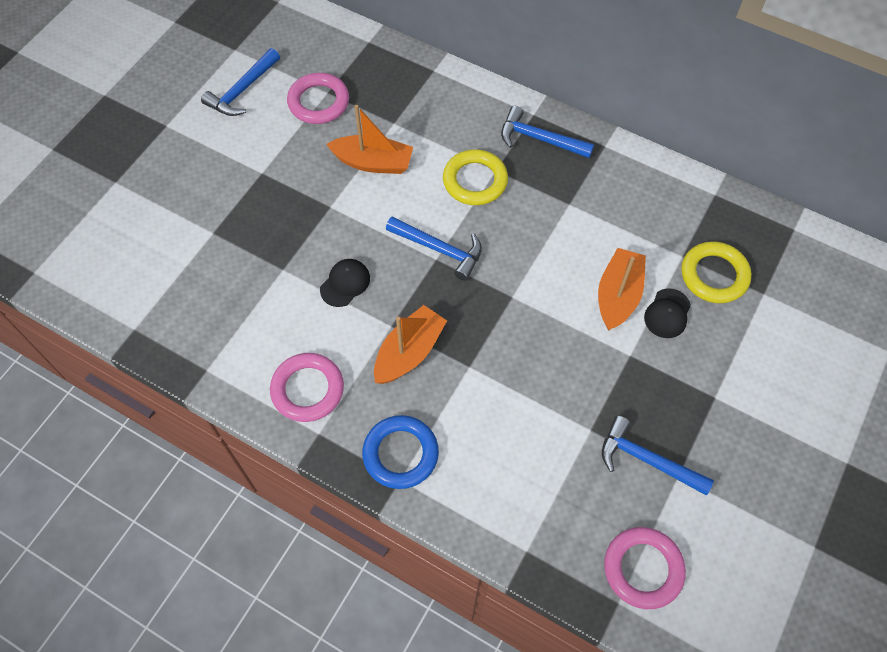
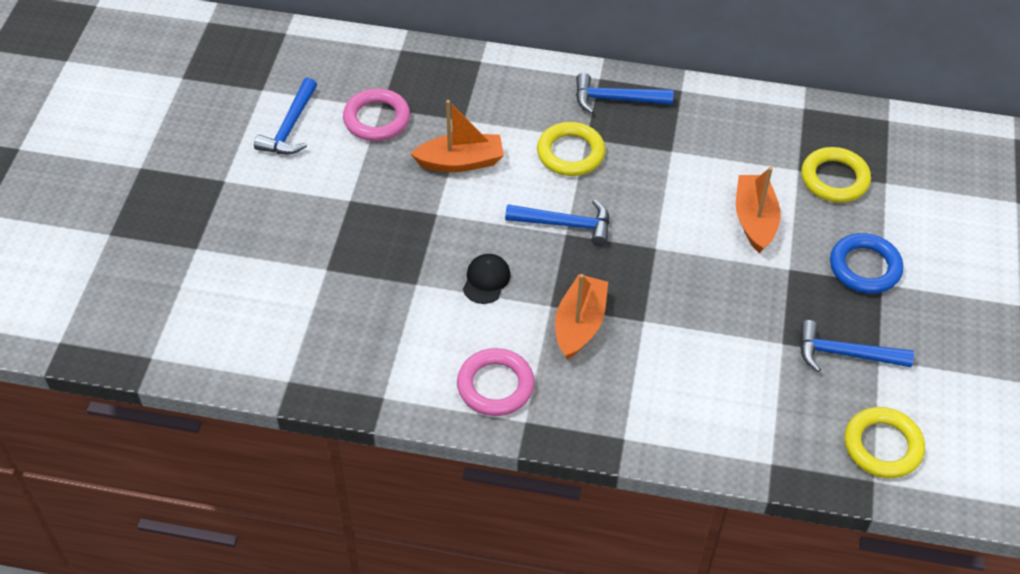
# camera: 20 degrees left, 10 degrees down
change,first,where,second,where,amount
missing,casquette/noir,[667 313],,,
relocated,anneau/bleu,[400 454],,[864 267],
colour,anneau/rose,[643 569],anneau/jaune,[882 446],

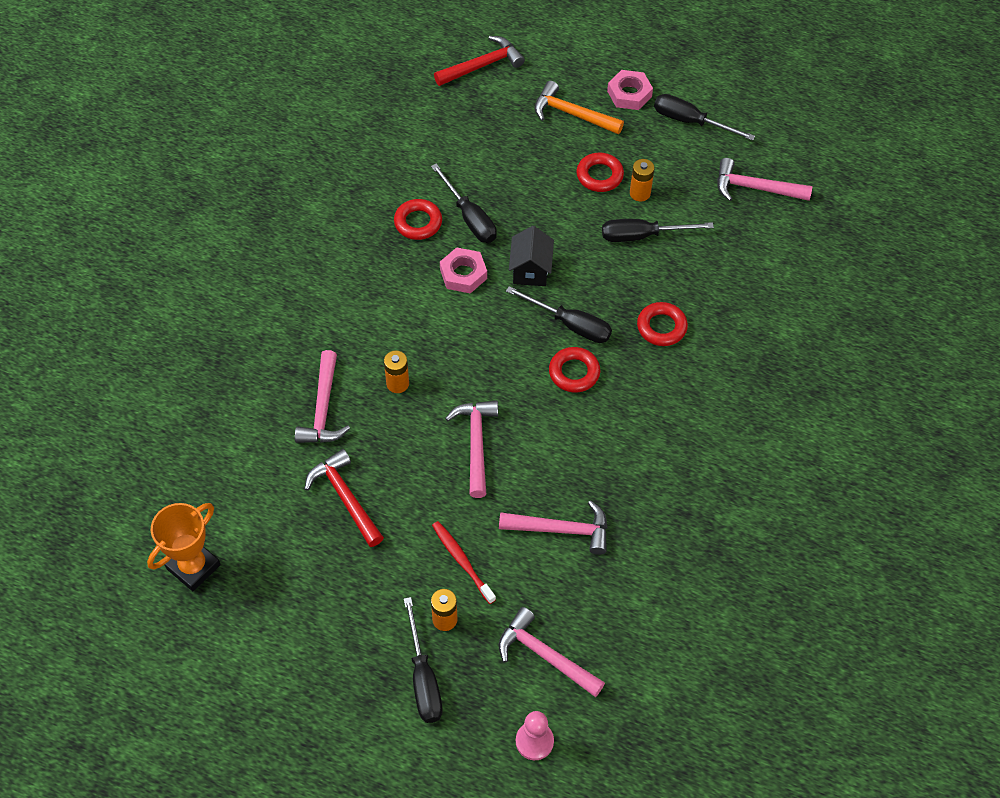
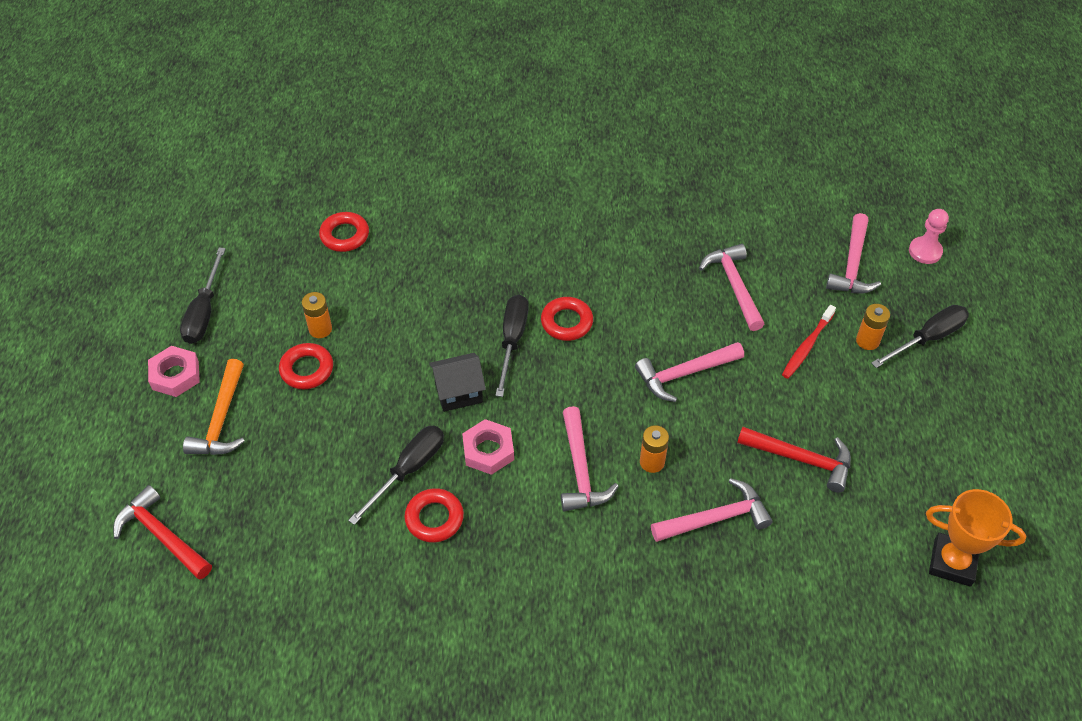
# camera: 110 degrees left, 5 degrees down
change,first,where,second,where,amount
missing,tournevis/noir,[642 236],,,
relocated,anneau/rouge,[661 327],,[344 235],
relocated,marteau/rose,[755 188],,[580 470],
spun,marteau/rouge,[345 498],,[801 459],105 degrees counterclockwise

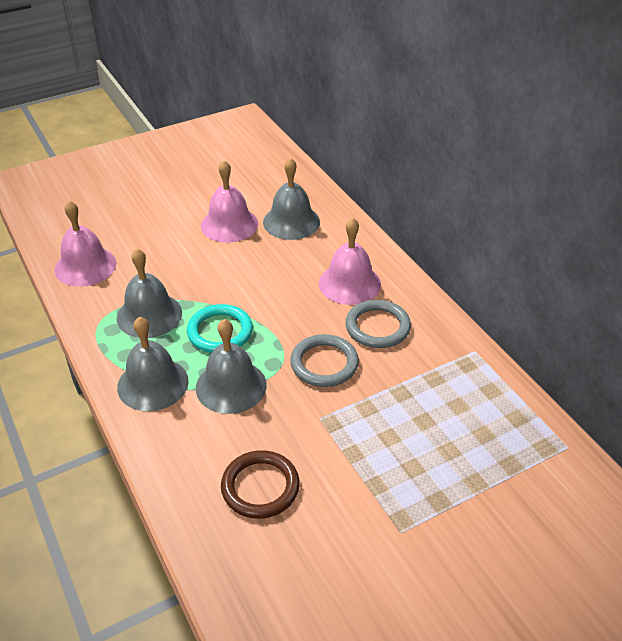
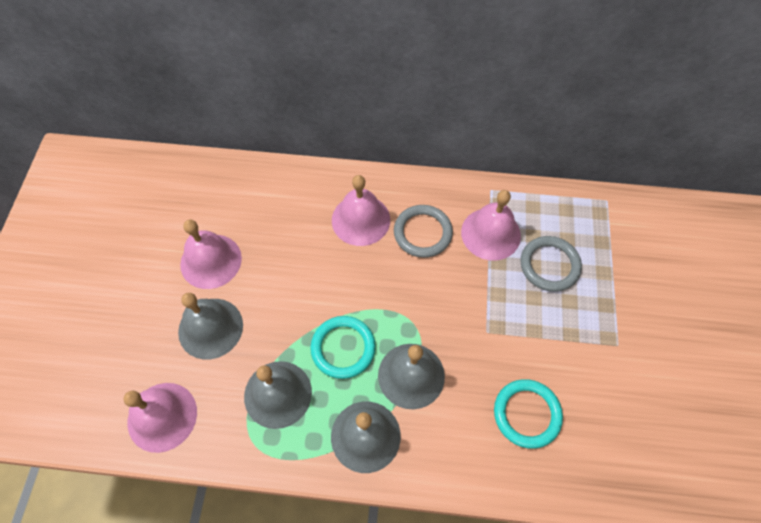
# camera: 55 degrees left, 20 degrees up
change,first,where,second,where,amount
appeared,,,cloche/rose,[490 233],
relocated,cloche/gris,[291 222],,[210 328],
relocated,anneau/gris,[324 363],,[549 265],
colour,anneau/marron,[260 487],anneau/turquoise,[527 414],

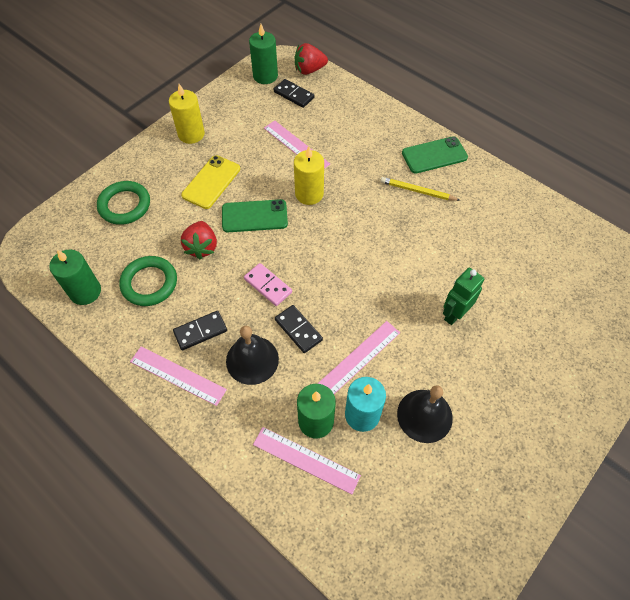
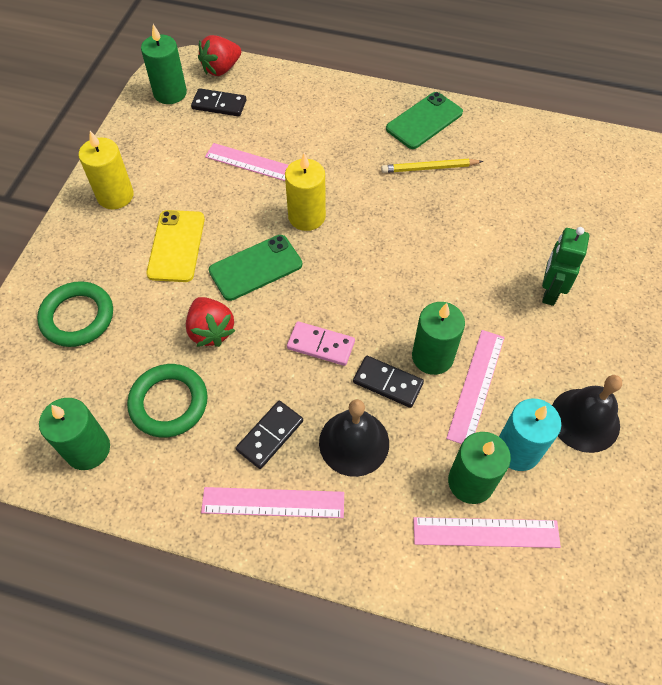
# camera: 25 degrees left, 0 degrees up
change,first,where,second,where,amount
appeared,,,bougie/vert,[432 356],

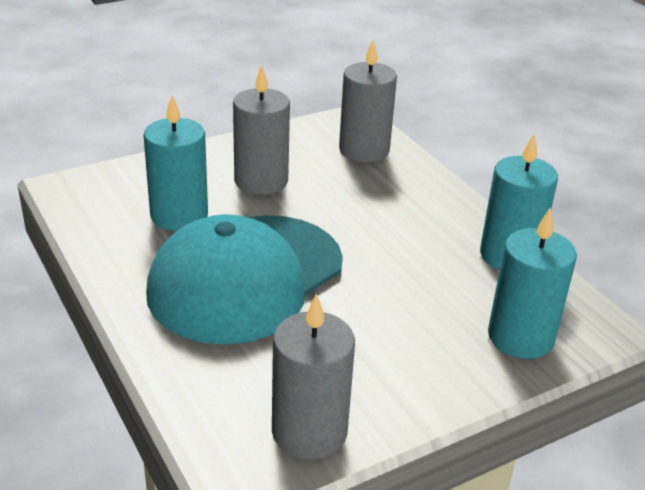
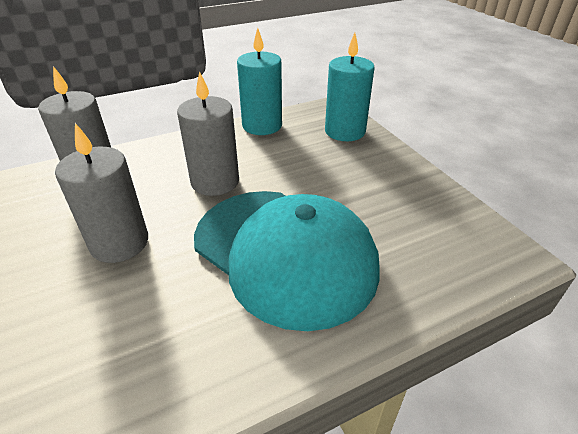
# camera: 85 degrees left, 5 degrees up
change,first,where,second,where,amount
missing,bougie/turquoise,[179 215],,,
relocated,bougie/gris,[309 431],,[215 182],

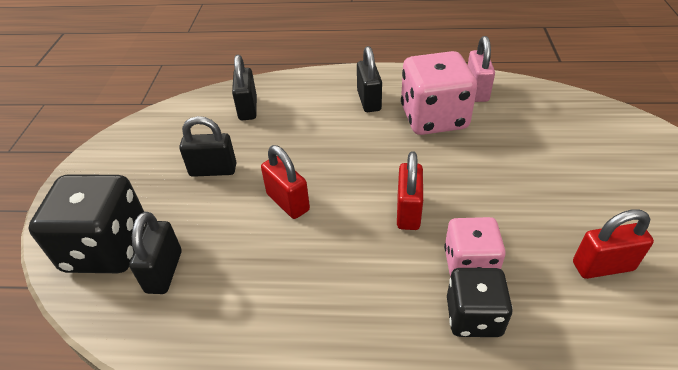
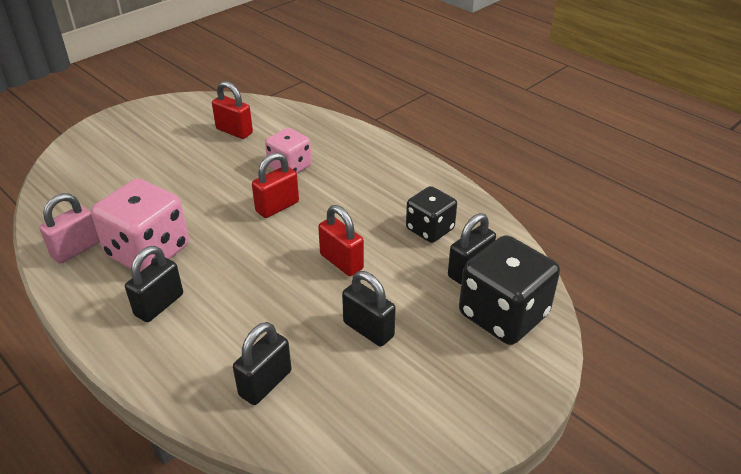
# camera: 140 degrees left, 5 degrees down
change,first,where,second,where,amount
relocated,dé/noir,[473 316],,[430 229],
spun,cadenas/rouge,[288 202],,[341 262],45 degrees counterclockwise

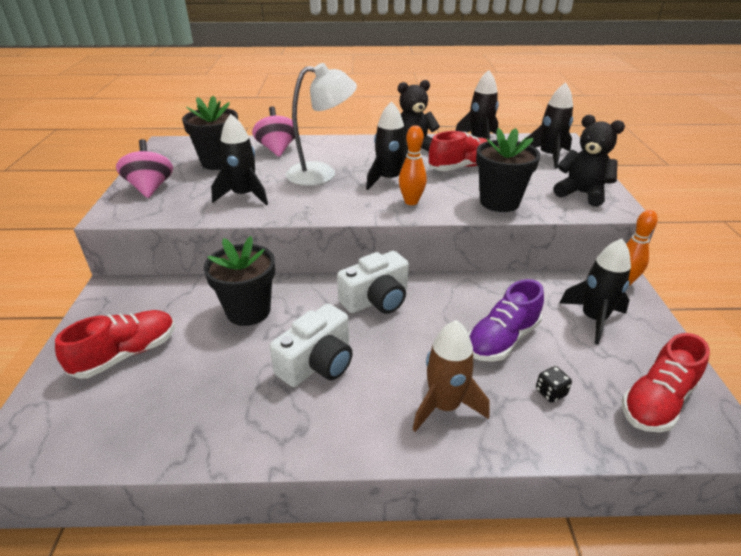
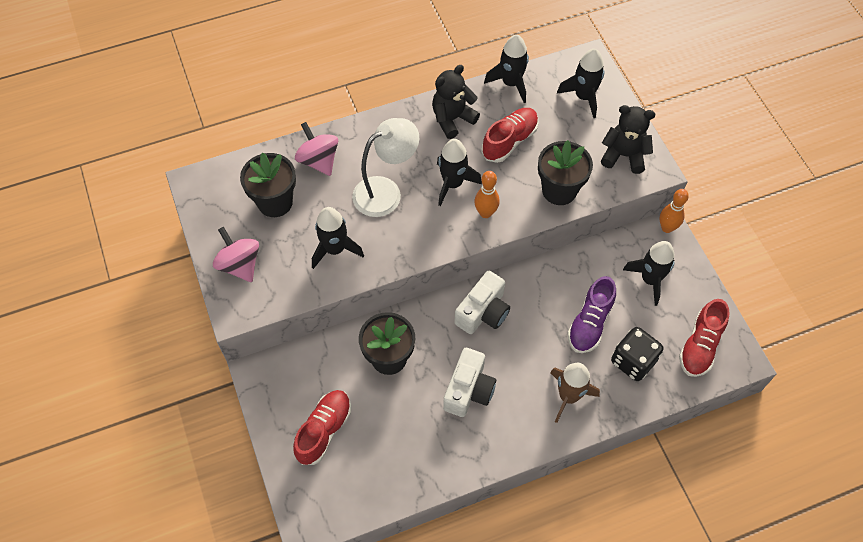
# camera: 20 degrees left, 25 degrees up
change,first,where,second,where,amount
size,dé/noir,[550 392],,[633 361],x2.15

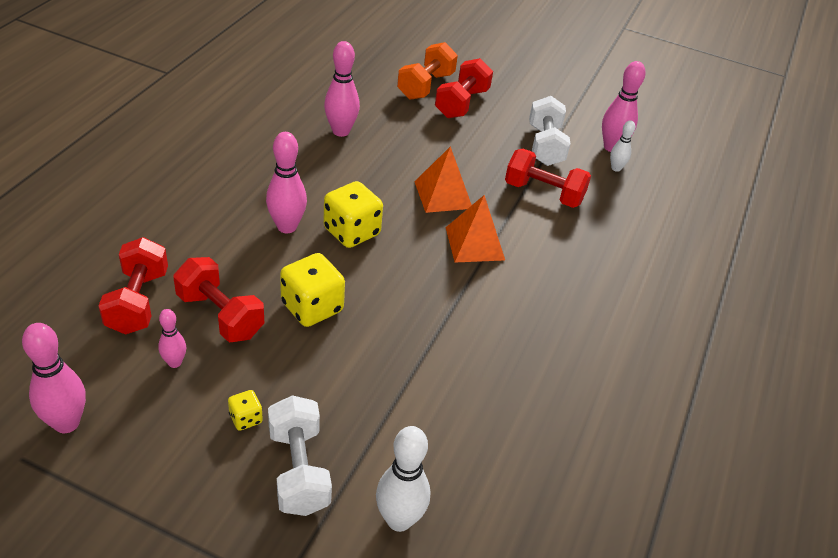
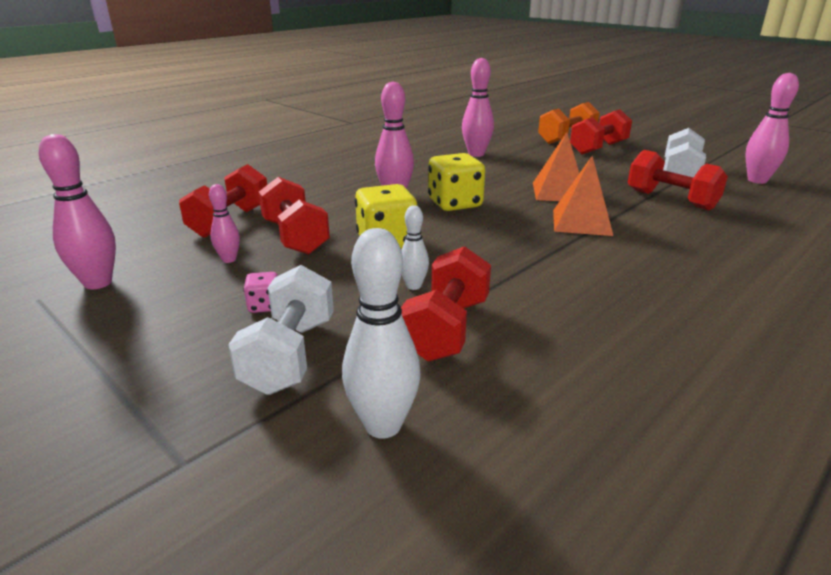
# camera: 25 degrees right, 15 degrees down
change,first,where,second,where,amount
appeared,,,haltère/rouge,[446 329],
relocated,quille/blanc,[616 168],,[413 286],
colour,dé/jaune,[246 418],dé/rose,[264 306],

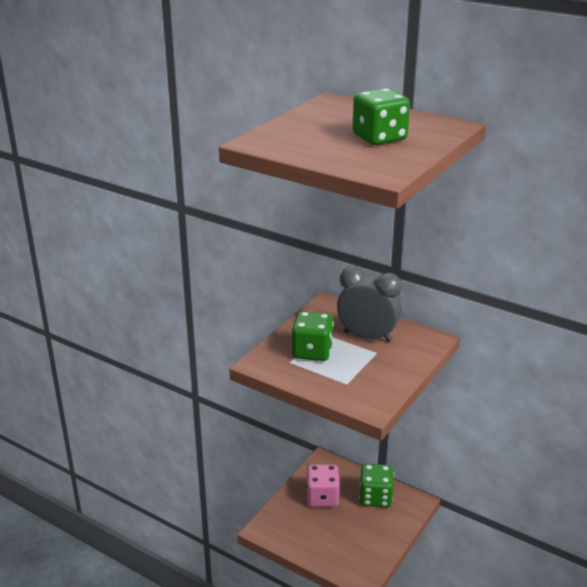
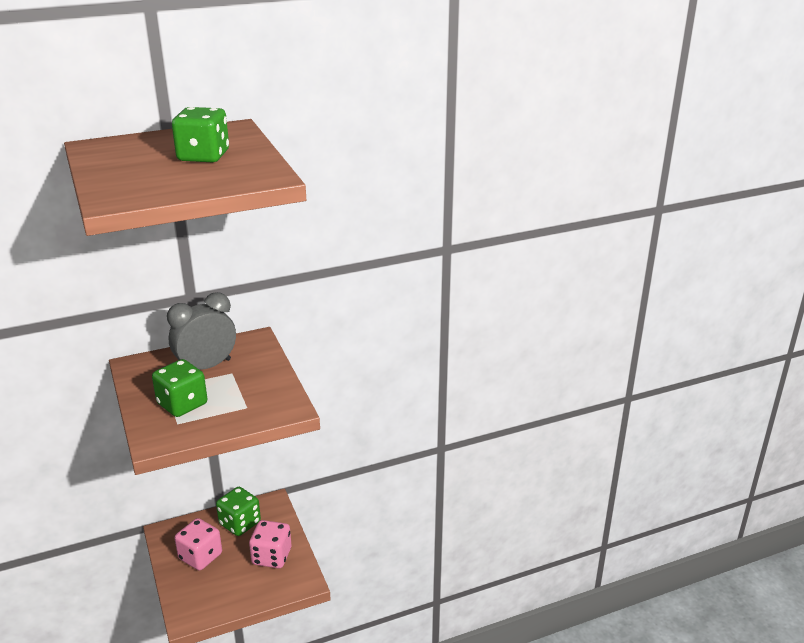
# camera: 55 degrees left, 0 degrees up
change,first,where,second,where,amount
appeared,,,dé/rose,[271 556],

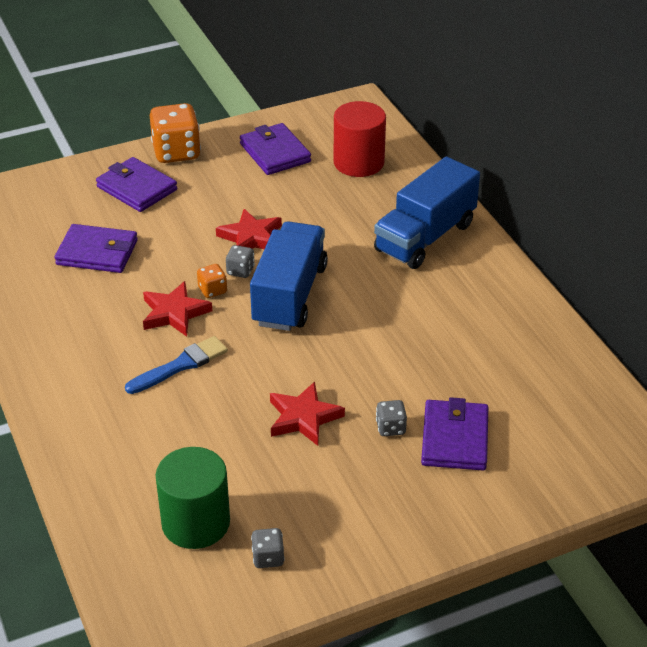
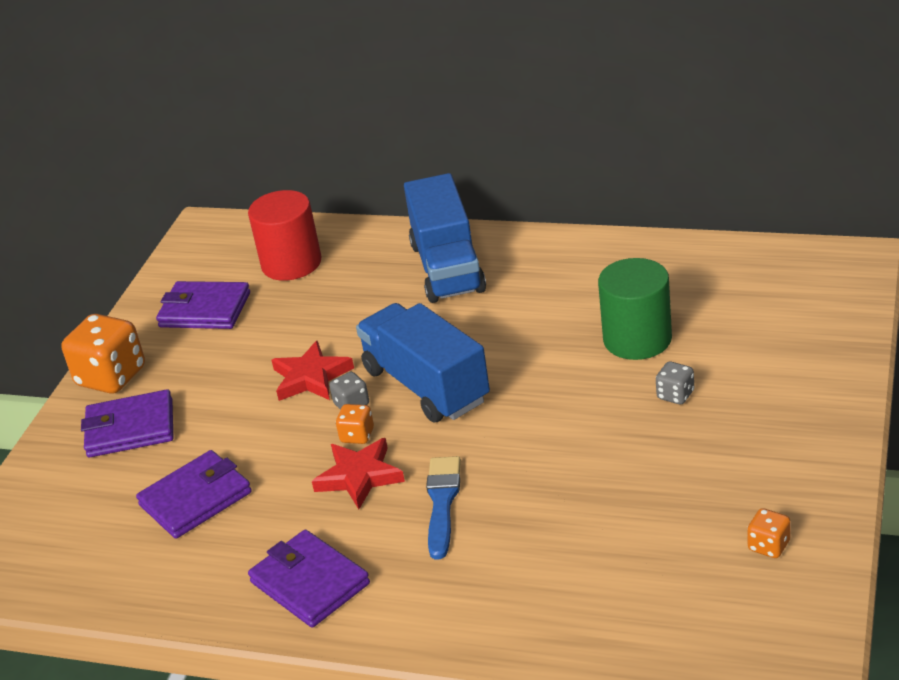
# camera: 45 degrees left, 5 degrees down
change,first,where,second,where,amount
missing,étoile/rouge,[303 417],,,
relocated,cylindre/vert,[196 522],,[637 339],
relocated,portefeuille/violet,[454 439],,[310 583],
colour,dé/gris,[268 558],dé/orange,[768 546],

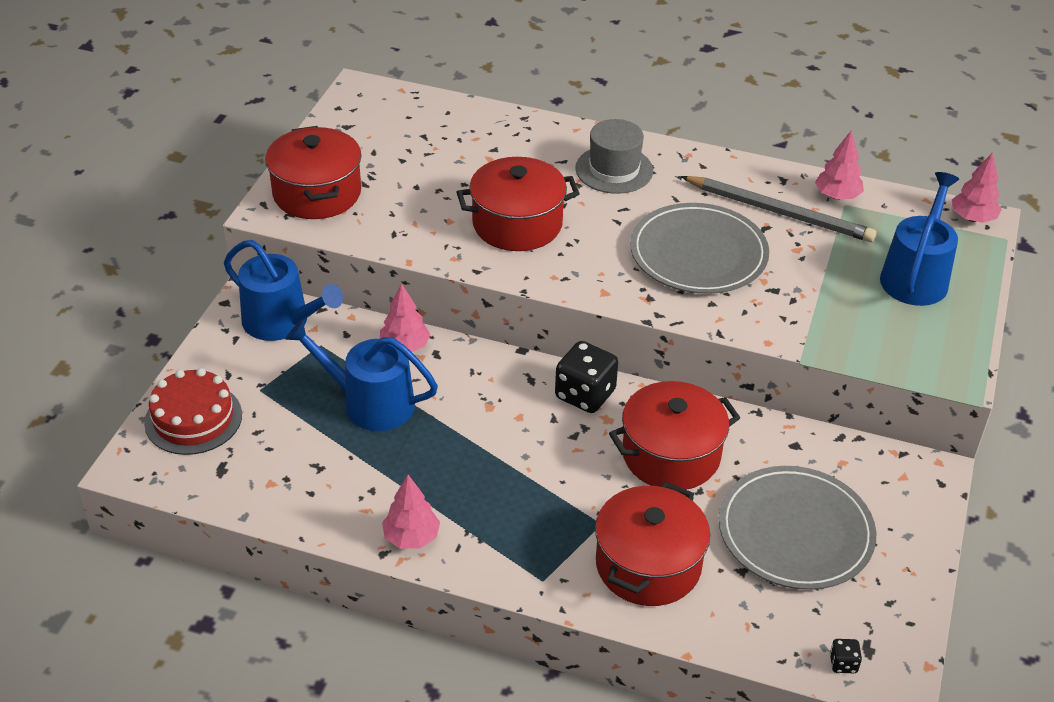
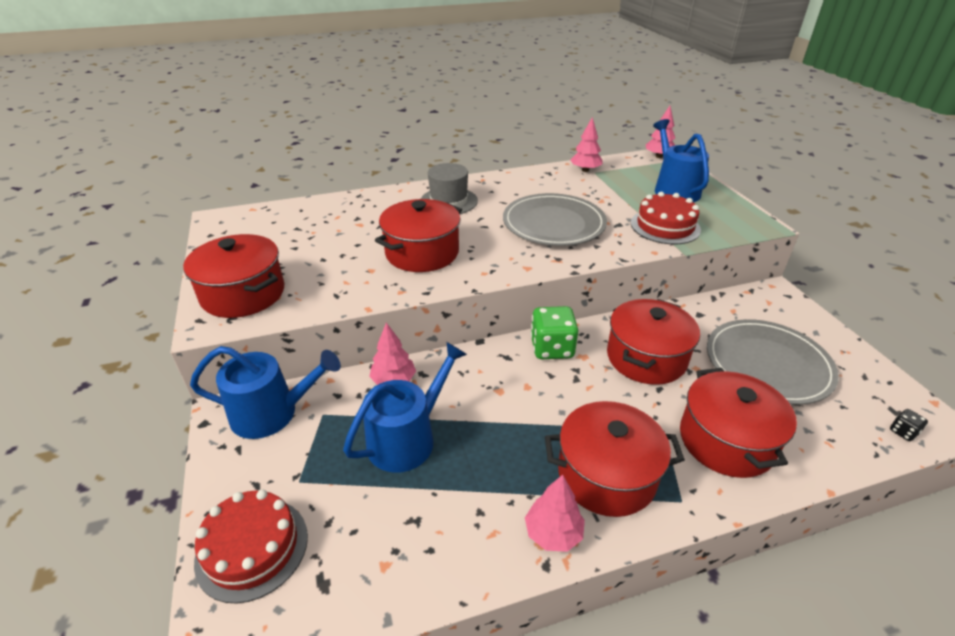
# camera: 35 degrees left, 5 degrees down
change,first,where,second,where,amount
missing,crayon/gris,[779 212],,,
appeared,,,marmite/rouge,[606 475],
appeared,,,gâteau/rouge,[665 226],
colour,dé/noir,[585 394],dé/vert,[552 348],
spun,arrosoir/bleu,[370 403],,[407 438],150 degrees clockwise

